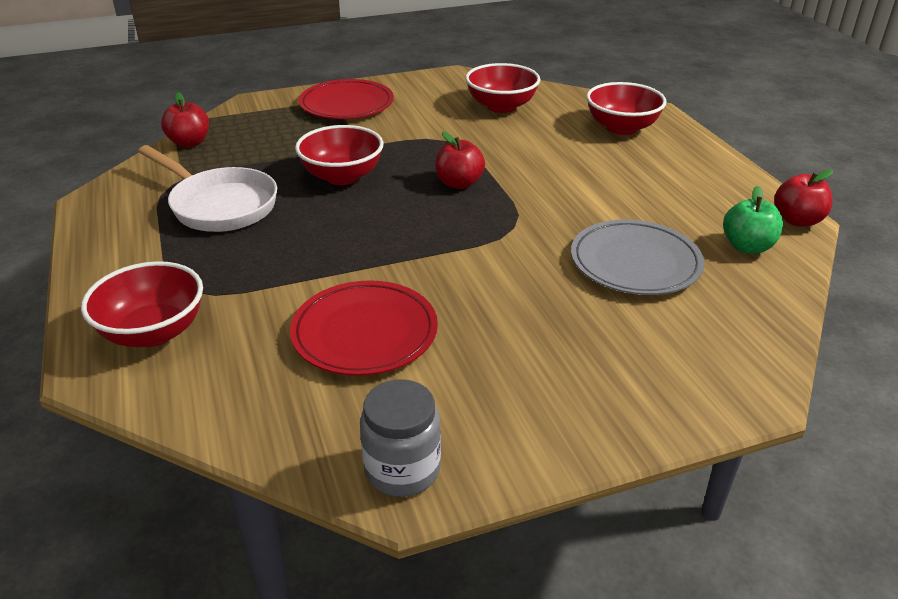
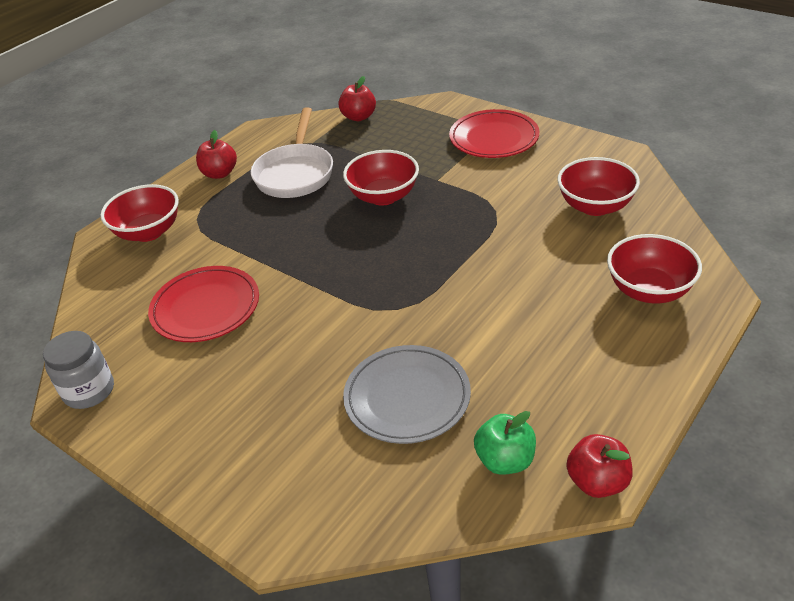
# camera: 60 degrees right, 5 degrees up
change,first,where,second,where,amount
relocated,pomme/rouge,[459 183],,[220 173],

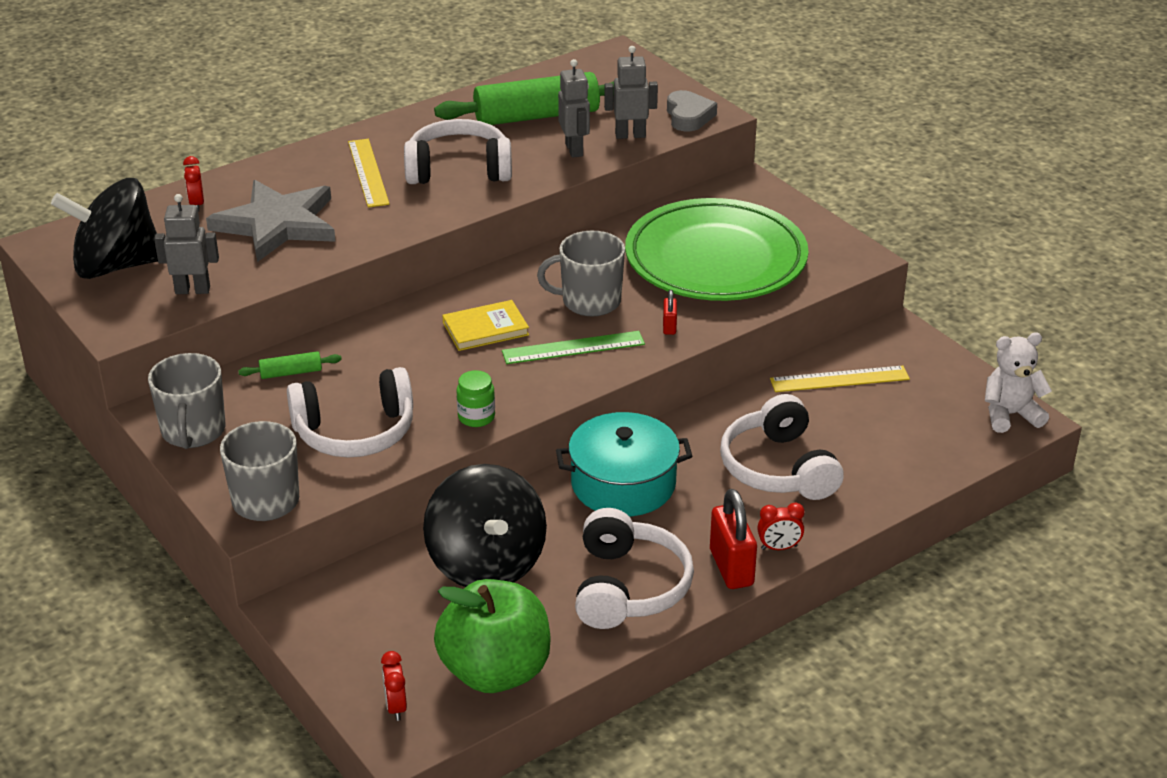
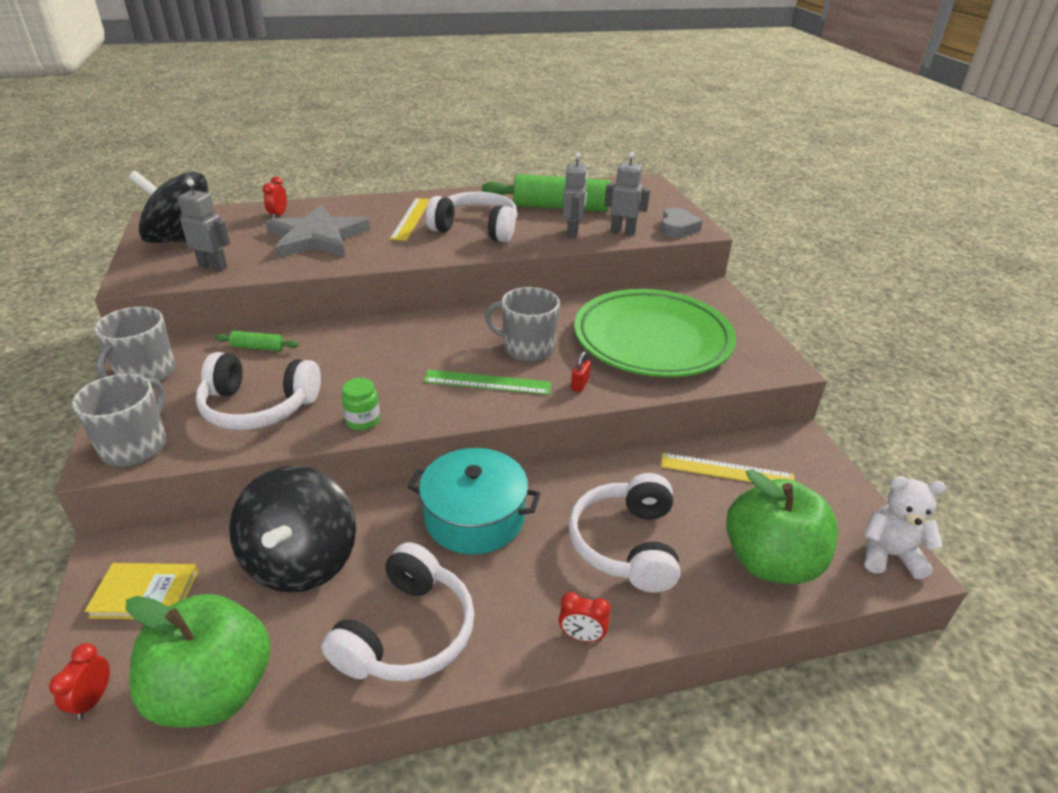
# camera: 20 degrees right, 0 degrees up
change,first,where,second,where,amount
missing,cadenas/rouge,[731 568],,,
appeared,,,pomme/vert,[770 562],
relocated,livre/jaune,[485 329],,[145 594],

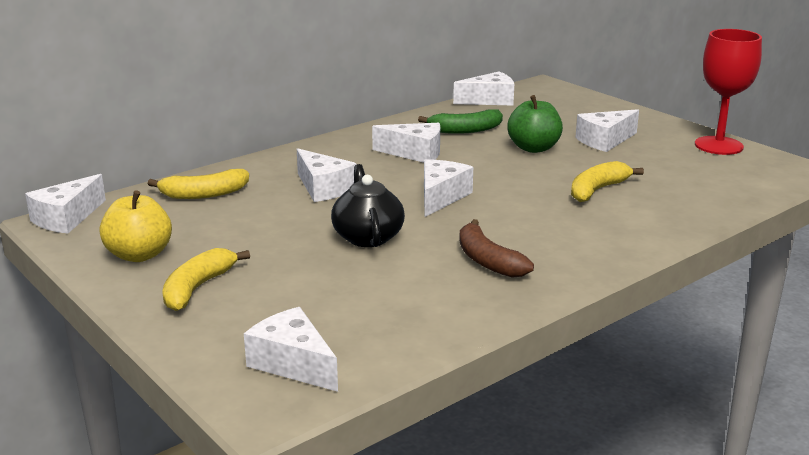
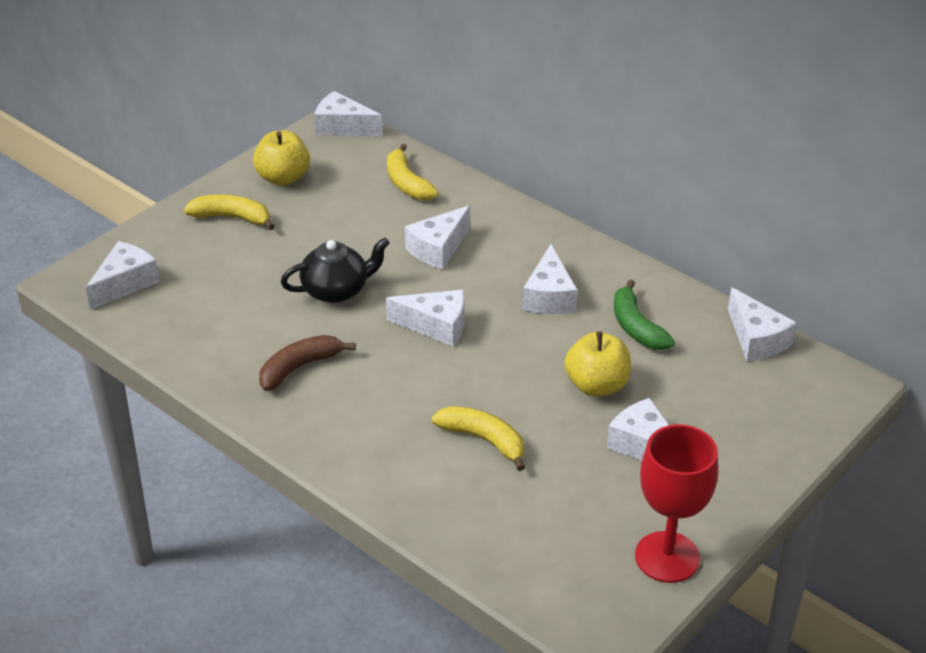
# camera: 80 degrees right, 15 degrees up
change,first,where,second,where,amount
colour,pomme/vert,[533 148],pomme/jaune,[597 385],

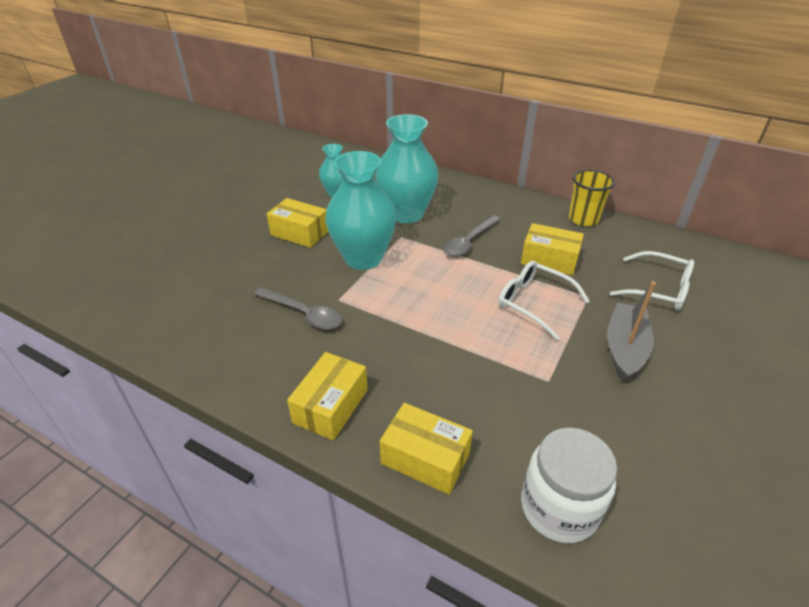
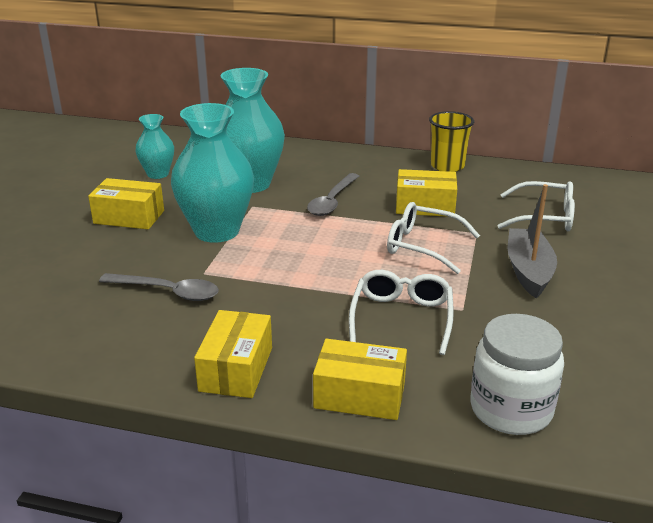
# camera: 15 degrees left, 10 degrees down
change,first,where,second,where,amount
appeared,,,lunettes/blanc,[401 318],

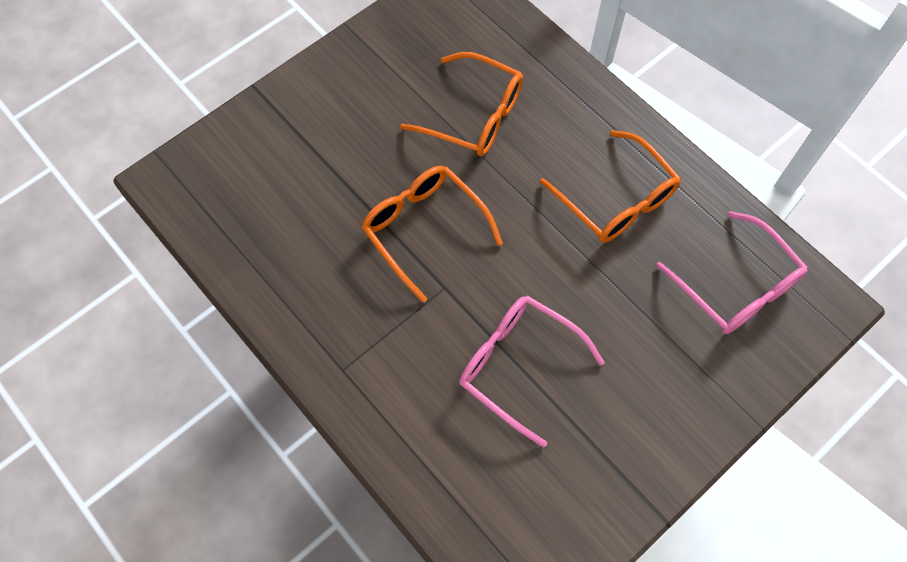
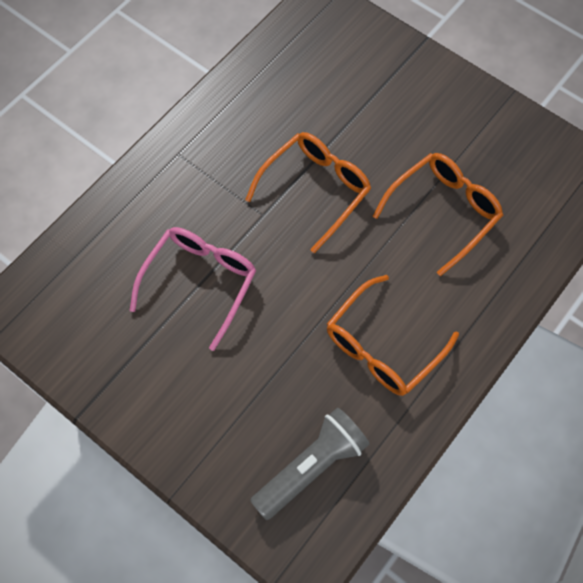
# camera: 80 degrees right, 0 degrees up
change,first,where,second,where,amount
exchanged,lunettes/rose,[736 286],lampe de poche/gris,[311 467],
spun,lunettes/orange,[474 115],,[444 211],150 degrees counterclockwise

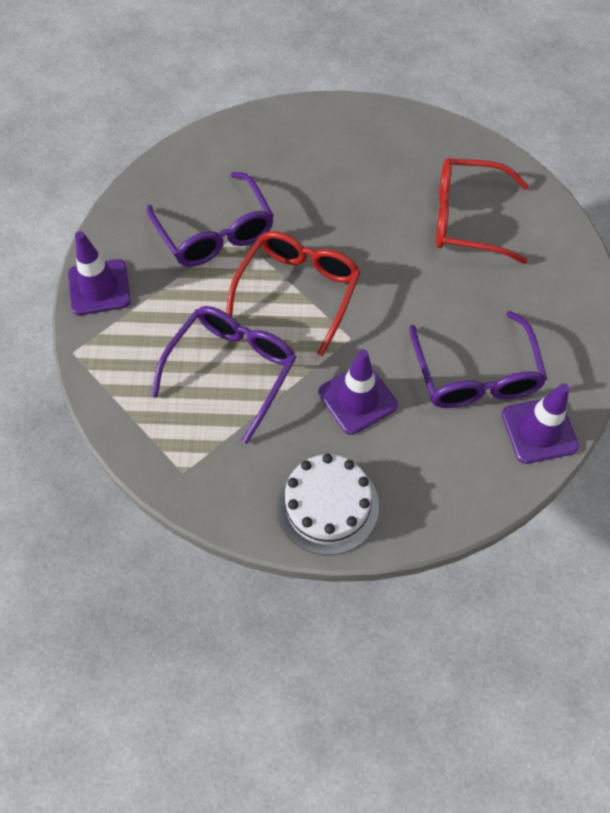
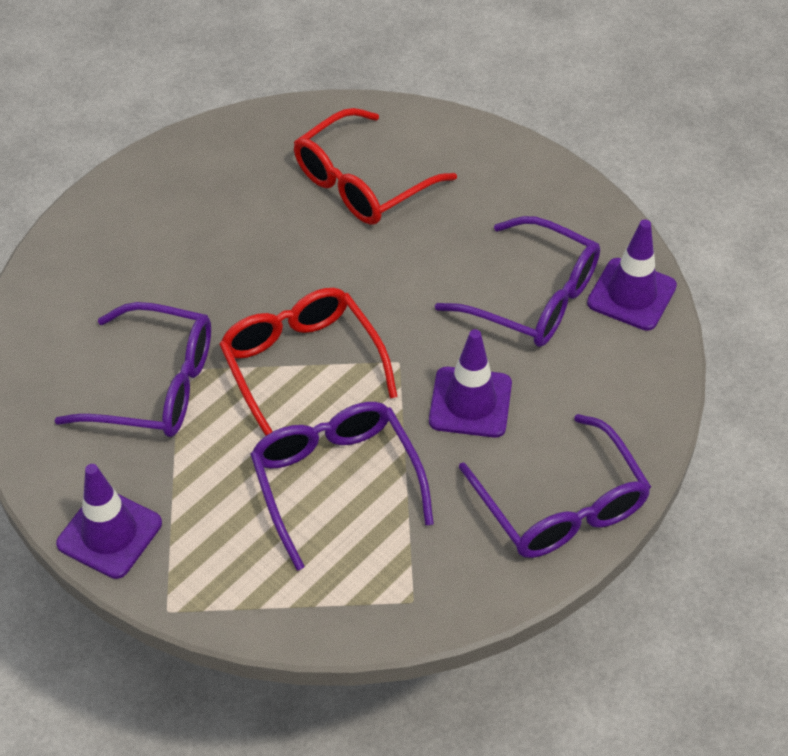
# camera: 50 degrees left, 10 degrees down
change,first,where,second,where,amount
exchanged,gâteau/blanc,[327 505],lunettes/violet,[560 504],

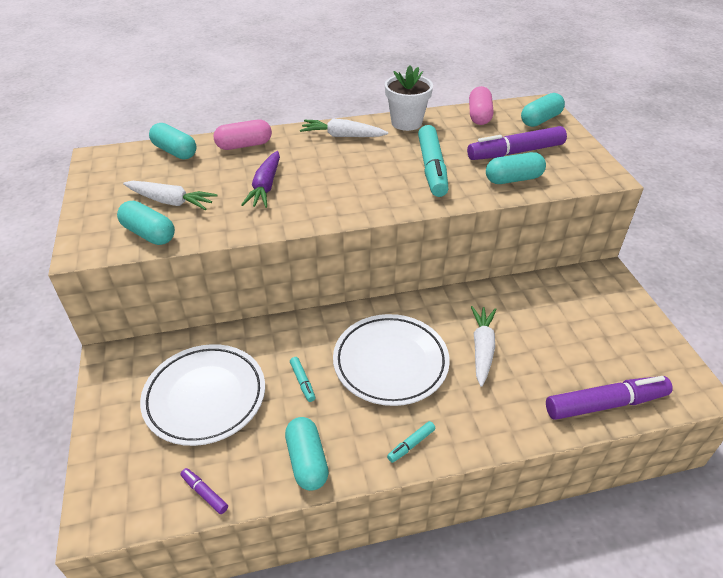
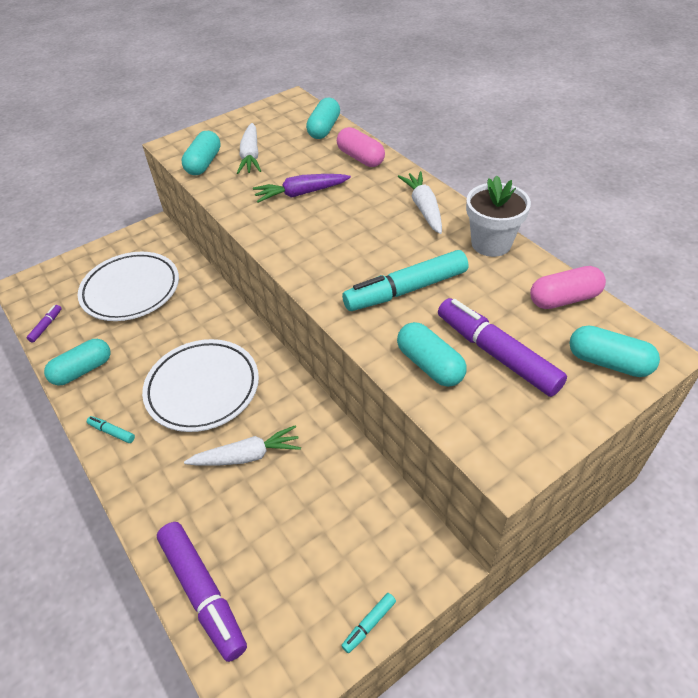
# camera: 70 degrees right, 5 degrees up
change,first,where,second,where,amount
relocated,feutre/turquoise,[302 382],,[369 624],

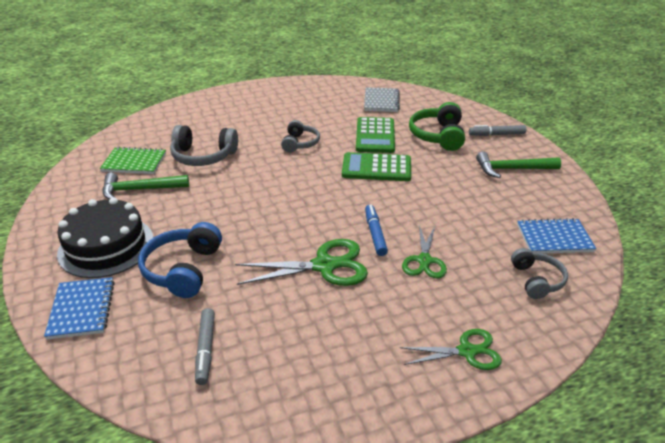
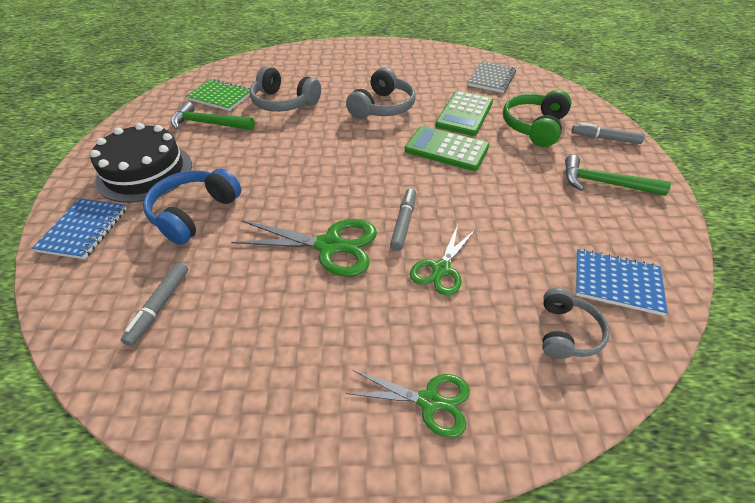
# camera: 20 degrees right, 10 degrees up
change,first,where,second,where,amount
colour,feutre/bleu,[375 234],feutre/gris,[403 223],
size,casque audio/gris,[300 143],,[382 107],x1.53

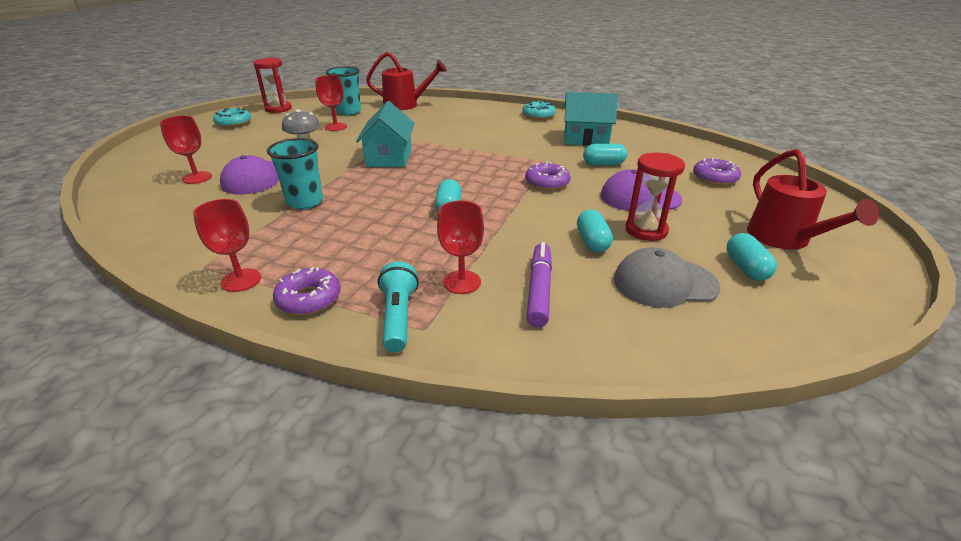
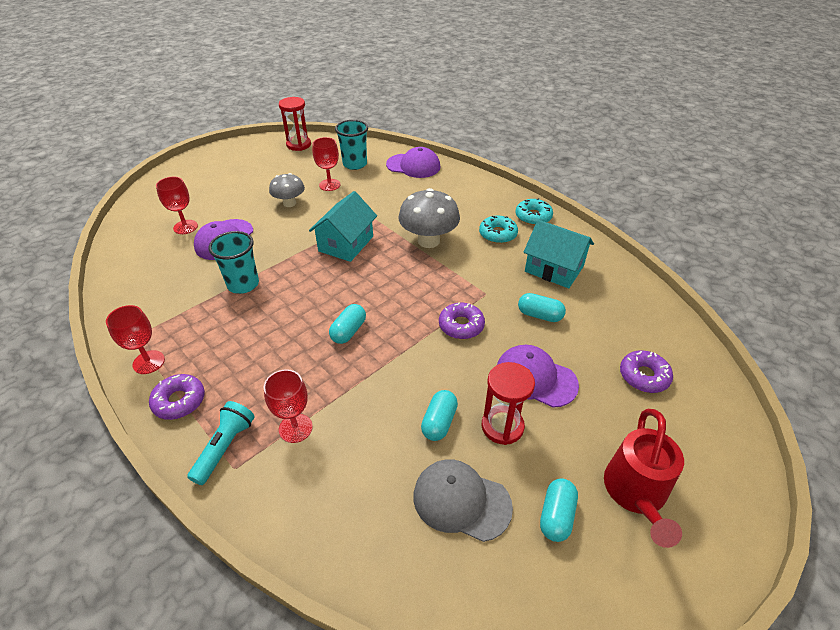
# camera: 25 degrees right, 10 degrees up
change,first,where,second,where,amount
missing,feutre/violet,[539 290],,,
appeared,,,champignon/gris,[428 241],
relocated,beignet/turquoise,[234 123],,[498 234],
exchanged,arrosoir/rouge,[406 105],casquette/violet,[413 166],

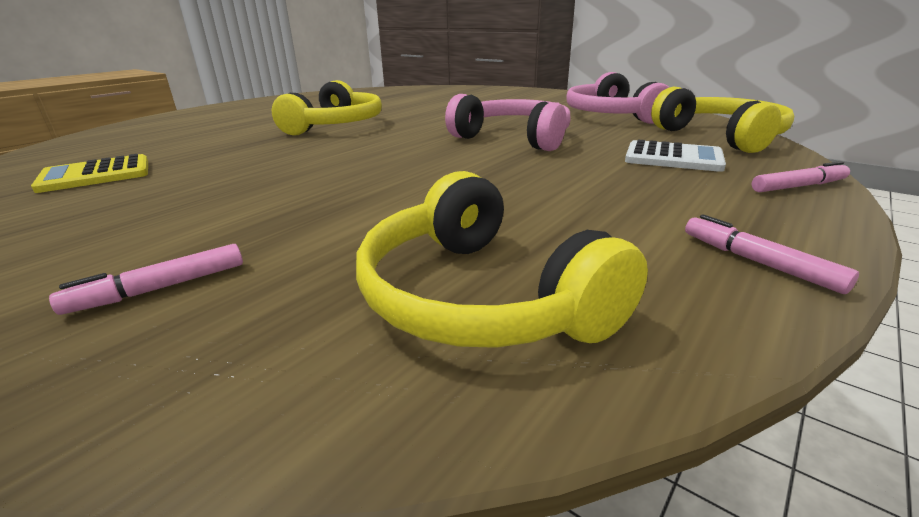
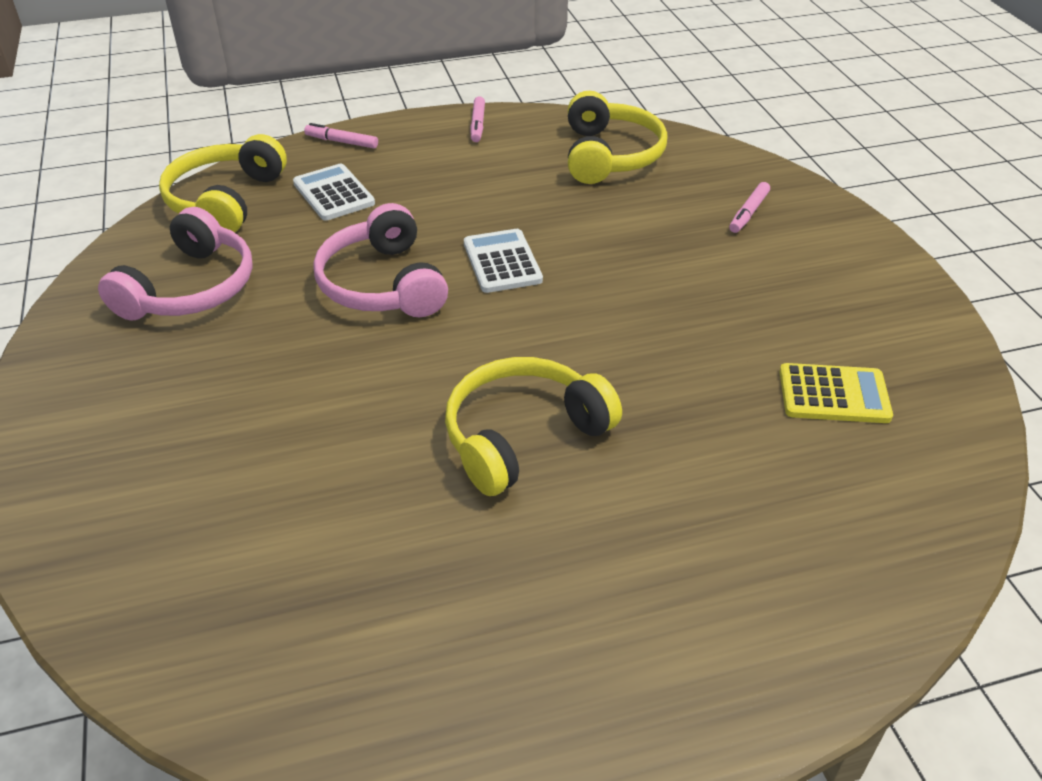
# camera: 145 degrees left, 15 degrees up
change,first,where,second,where,amount
appeared,,,calculatrice/blanc,[502 262],
spun,feutre/rose,[159 288],,[748 213],120 degrees clockwise

